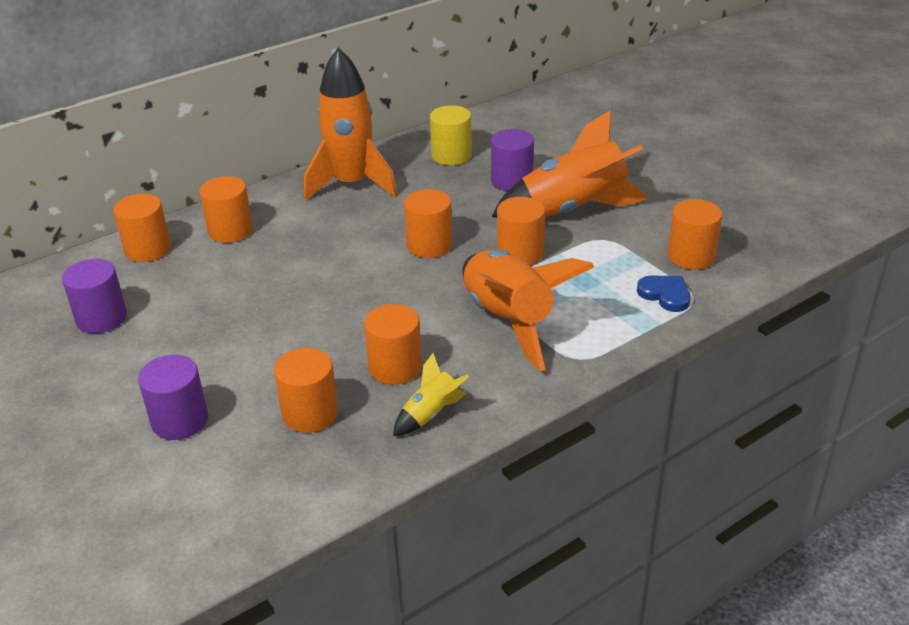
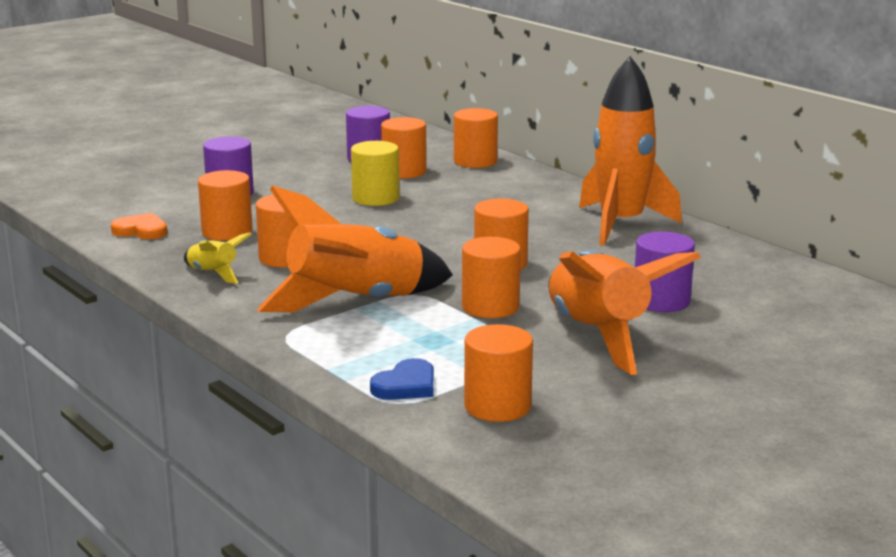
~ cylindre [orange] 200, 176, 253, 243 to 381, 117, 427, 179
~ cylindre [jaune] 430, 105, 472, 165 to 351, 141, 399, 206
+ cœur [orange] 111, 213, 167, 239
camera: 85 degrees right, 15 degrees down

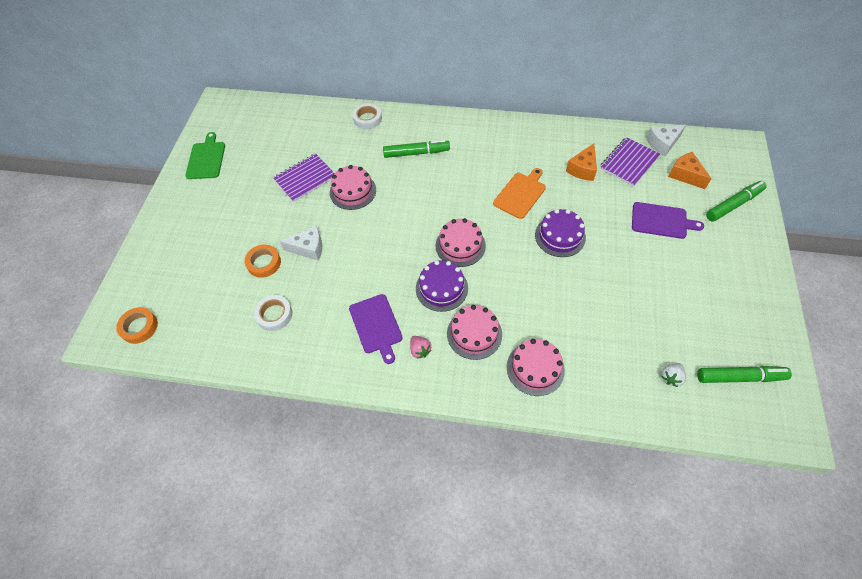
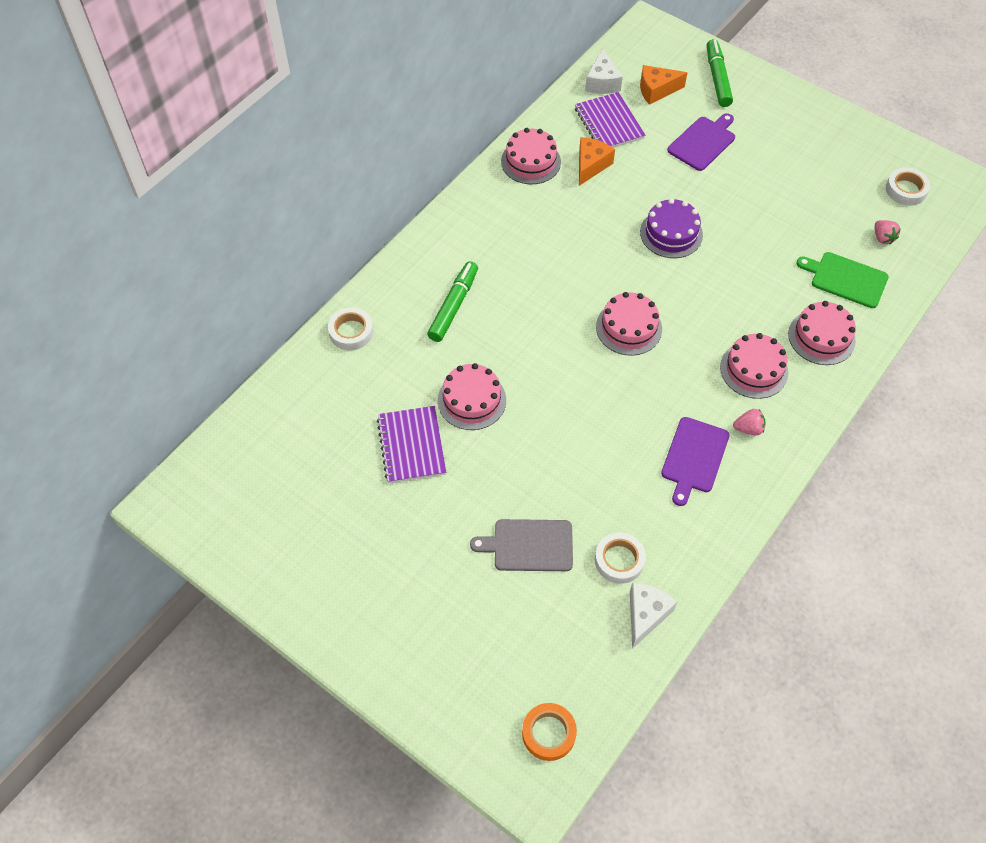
~ planche à découper [vert] 185, 132, 225, 179 to 796, 252, 889, 308
~ ruban adhésif [orange] 244, 244, 281, 278 to planche à découper [gris] 470, 519, 573, 571
~ fromage [blanc] 279, 226, 322, 261 to 630, 583, 678, 649
~ planche à découper [violet] 349, 294, 403, 364 = 661, 417, 730, 506 105 degrees clockwise
- gâteau [violet] 416, 260, 468, 312
- planche à découper [orange] 493, 168, 546, 219
~ fromage [orange] 566, 143, 597, 181 = 579, 137, 615, 186 120 degrees counterclockwise
~ fraise [blanc] 661, 363, 686, 387 to fraise [rose] 875, 220, 901, 244
~ feutre [vert] 697, 366, 792, 383 to ruban adhésif [blanc] 886, 167, 930, 206
+ gâteau [rose] 501, 128, 561, 184
camera: 65 degrees left, 0 degrees up

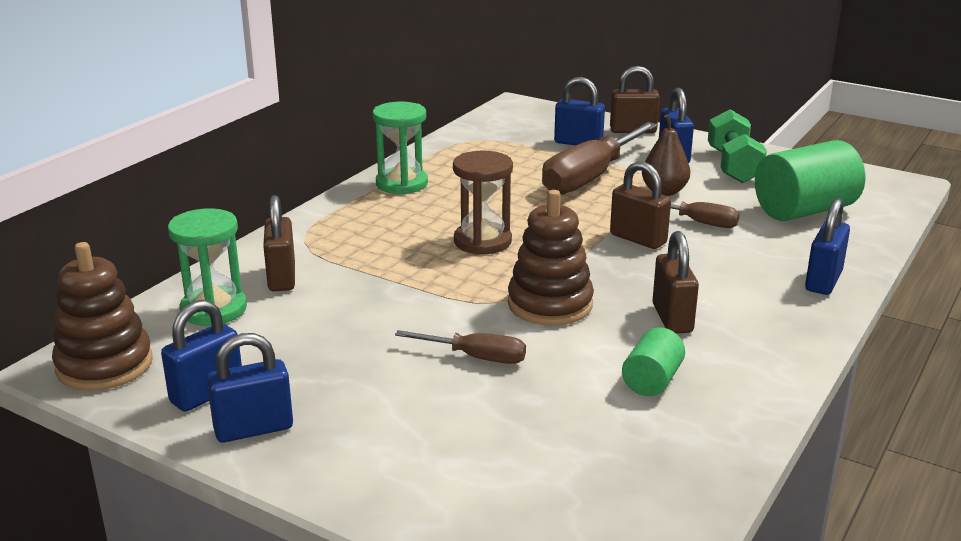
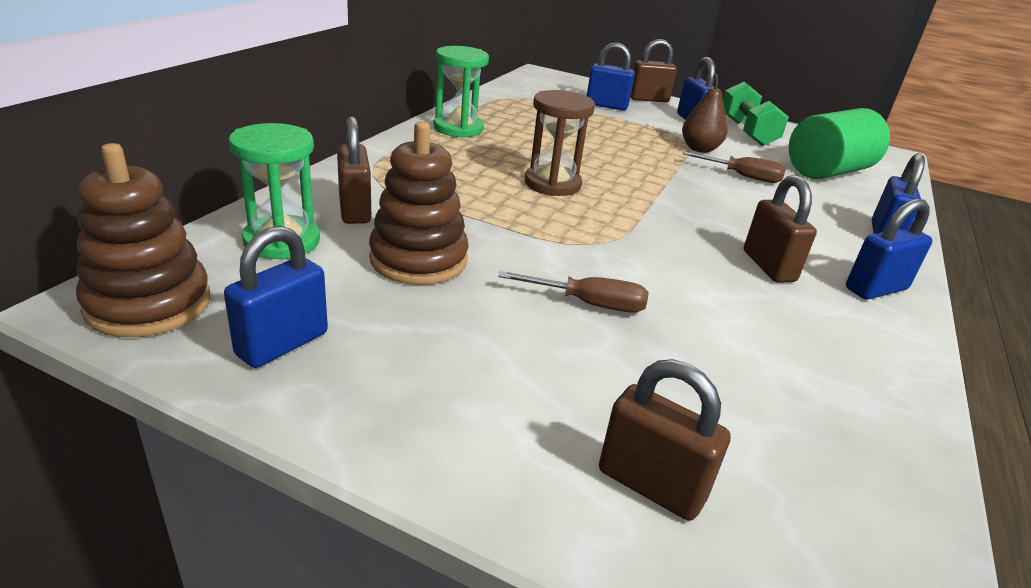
~ cadenas [bleu] 207, 333, 293, 443 to 846, 199, 933, 300
~ jouet à empiler [marron] 508, 190, 594, 326 to 369, 121, 469, 285
- tournevis [marron] 542, 122, 658, 195
~ cadenas [marron] 610, 161, 671, 249 to 599, 359, 731, 521
- cylindre [vert] 622, 327, 685, 396
camera: 10 degrees left, 5 degrees up

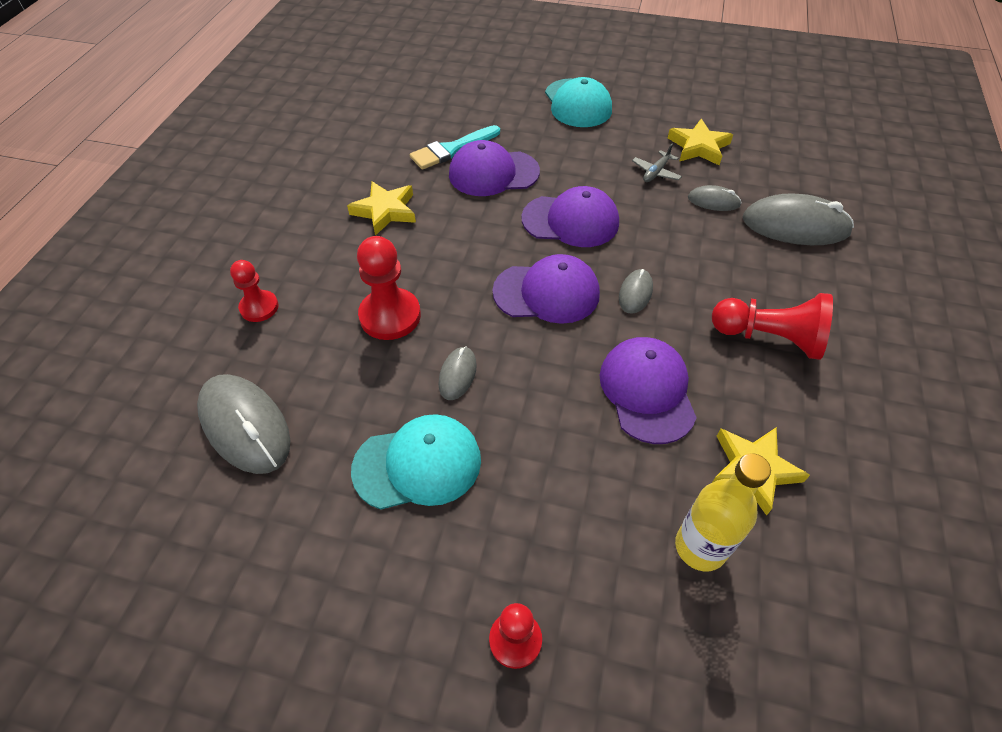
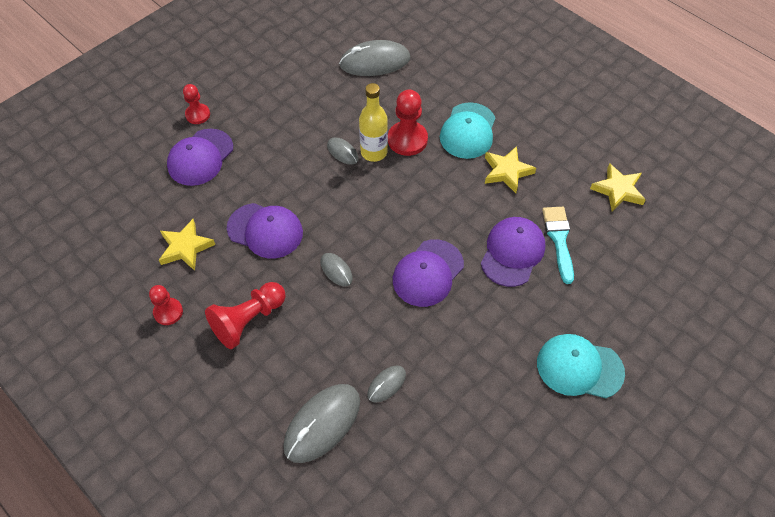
~ pion [rouge] 230, 260, 279, 322 to 149, 285, 183, 325
~ casquette [turquoise] 351, 414, 481, 510 to 440, 102, 496, 159
~ casquette [violet] 492, 254, 600, 324 to 167, 128, 233, 186
- avion [gris] 632, 144, 682, 182
~ étoile [jaune] 668, 119, 733, 165 to 590, 163, 646, 211
~ bouteille [jaune] 675, 453, 771, 571 to 359, 83, 388, 162
camera: 120 degrees right, 5 degrees up

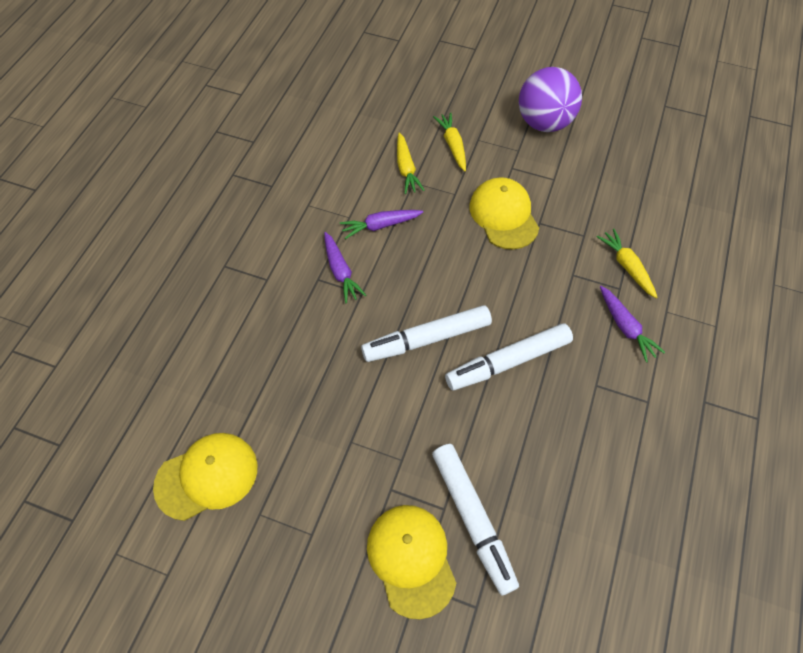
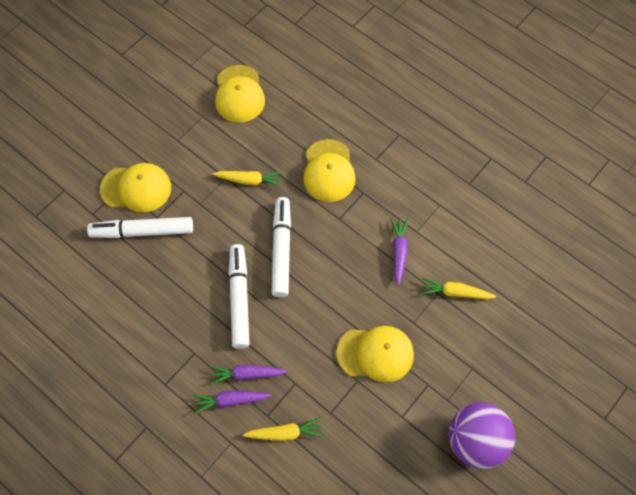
~ carotte [violet] 324, 232, 366, 303 to 210, 364, 288, 385
~ carotte [jaune] 433, 112, 466, 171 to 213, 171, 283, 187
+ casquette [jaune] 303, 139, 356, 202
camera: 110 degrees right, 5 degrees up

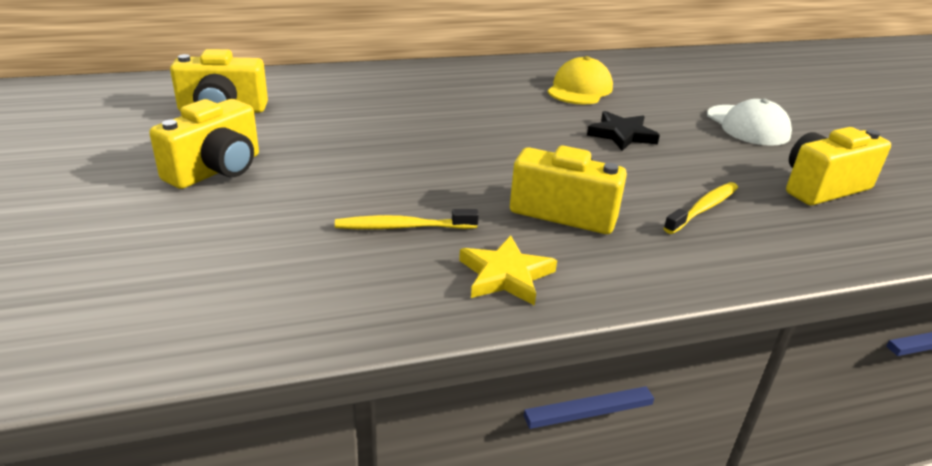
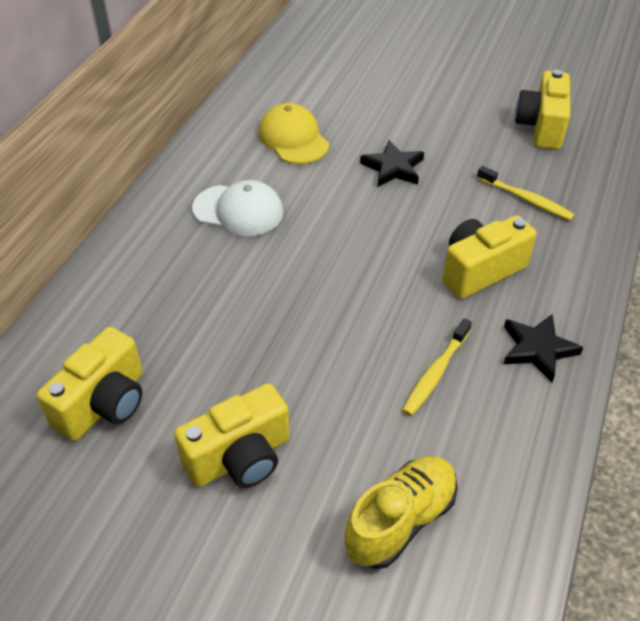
~ appareil photo [jaune] 149, 99, 259, 189 = 174, 383, 290, 488 75 degrees clockwise
~ étoile [jaune] 459, 236, 557, 306 to étoile [noir] 504, 314, 583, 382
~ brosse à dents [jaune] 664, 182, 738, 234 = 477, 166, 575, 220 135 degrees clockwise
~ casquette [blanc] 707, 99, 792, 146 to 192, 180, 284, 236
+ chaussure [jaune] 345, 456, 458, 569
camera: 50 degrees left, 15 degrees up

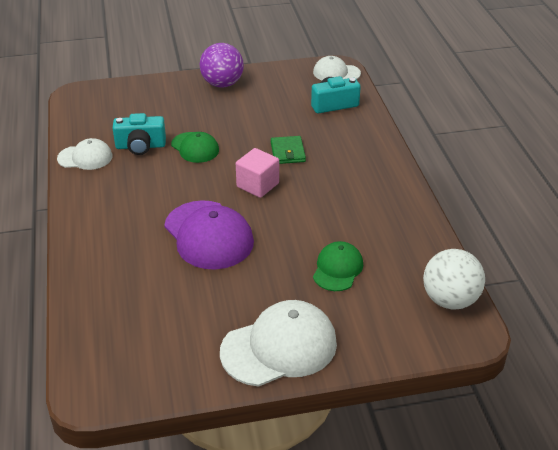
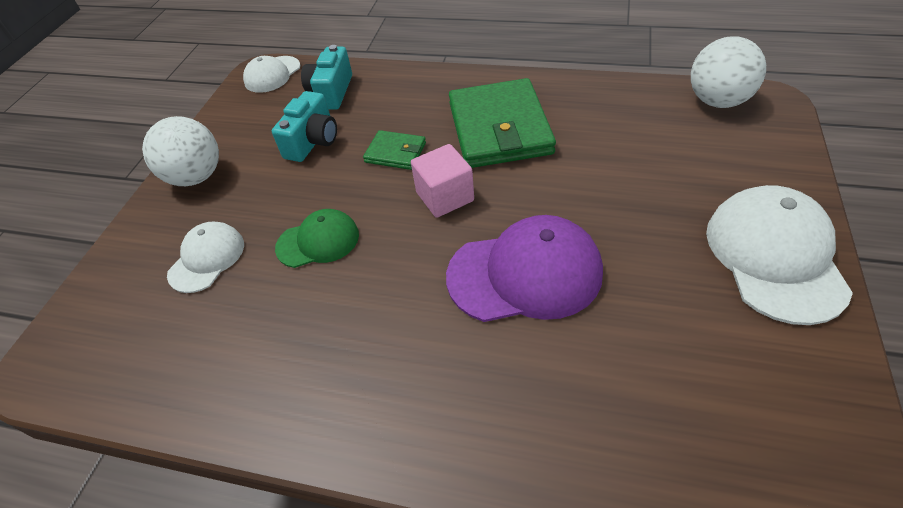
~ casquette [blanc] 57, 138, 112, 170 to 167, 222, 244, 293
~ appareil photo [turquoise] 112, 113, 166, 155 to 272, 91, 337, 162
~ balle [violet] 200, 43, 244, 88 to balle [blanc] 142, 116, 219, 186
- casquette [vert] 313, 241, 363, 291
+ portefeuille [vert] 449, 78, 556, 168
camera: 60 degrees left, 10 degrees up

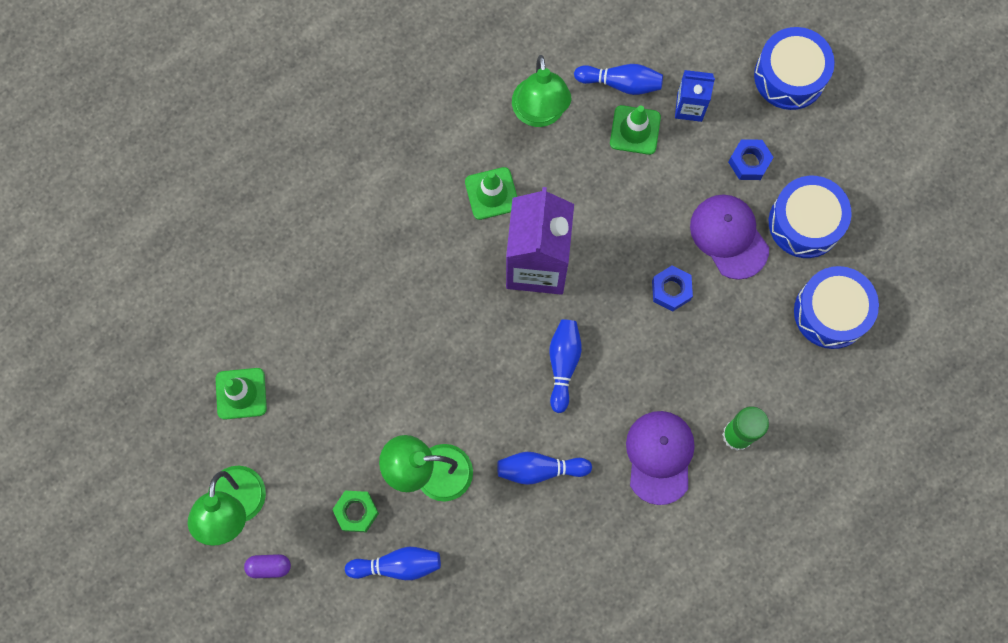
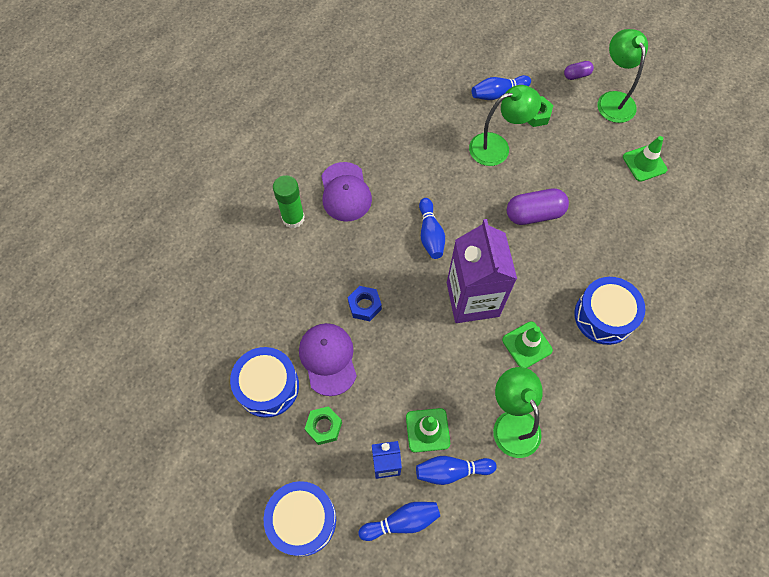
~ quille [bleu] 497, 452, 592, 485 to 359, 502, 440, 541
~ casquette [violet] 690, 195, 769, 280 = 299, 323, 357, 396 150 degrees counterclockwise
~ écrou [bleu] 728, 139, 774, 180 to écrou [vert] 305, 406, 342, 445
~ tambour [bleu] 794, 266, 879, 349 to 574, 277, 645, 345
+ gélule [violet] 507, 188, 569, 225
camera: 165 degrees right, 10 degrees down

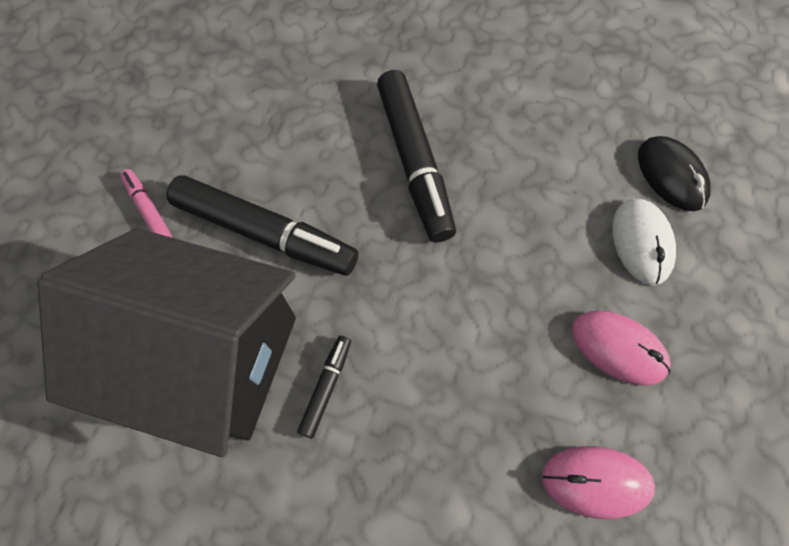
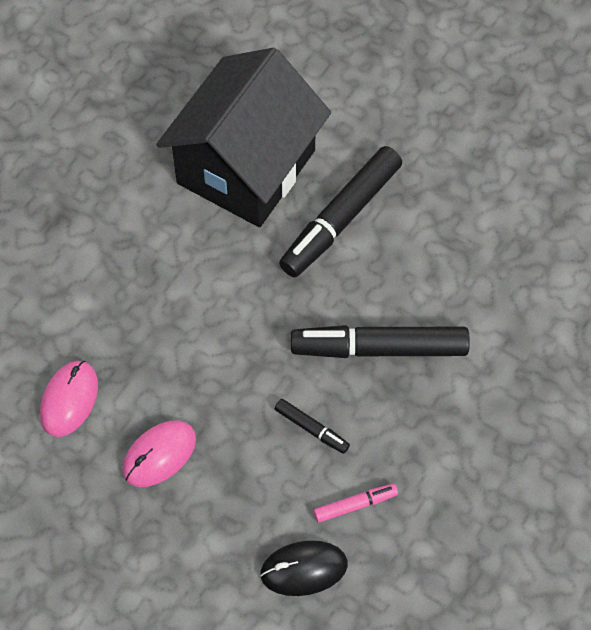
~ feutre [rose] 120, 169, 172, 238 to 314, 484, 398, 523
~ feutre [noir] 297, 336, 351, 439 to 275, 399, 350, 454
- souris [blanc] 612, 198, 676, 286
camera: 105 degrees right, 5 degrees down

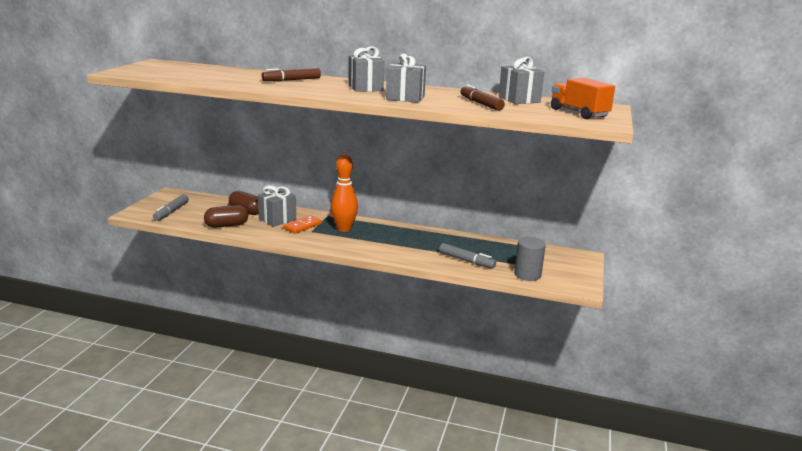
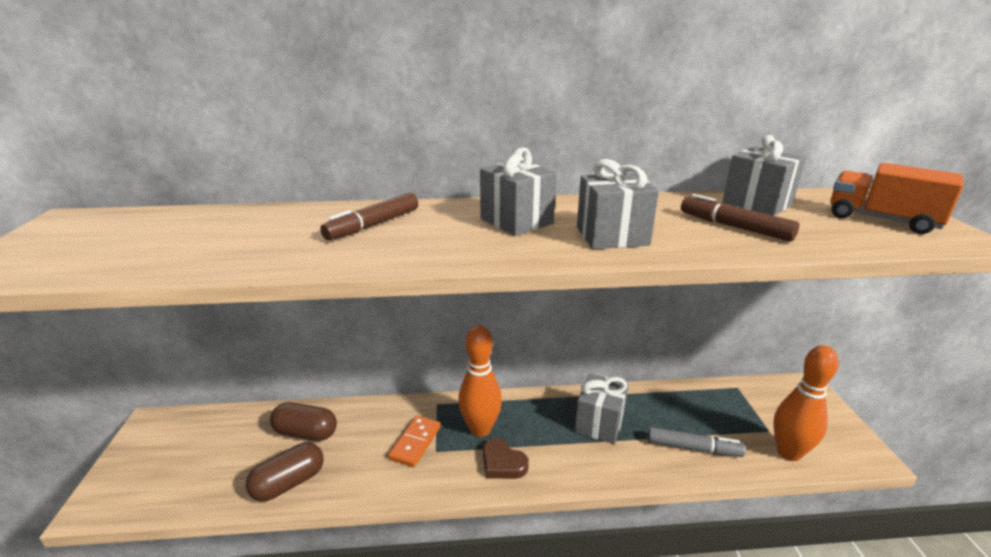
- feutre [gris] 153, 194, 189, 221
~ cadeau [gris] 258, 185, 296, 227 to 575, 373, 628, 444
~ cylindre [gris] 514, 237, 546, 281 to quille [orange] 773, 345, 839, 461
+ cœur [marron] 483, 438, 529, 479
camera: 20 degrees left, 5 degrees up

